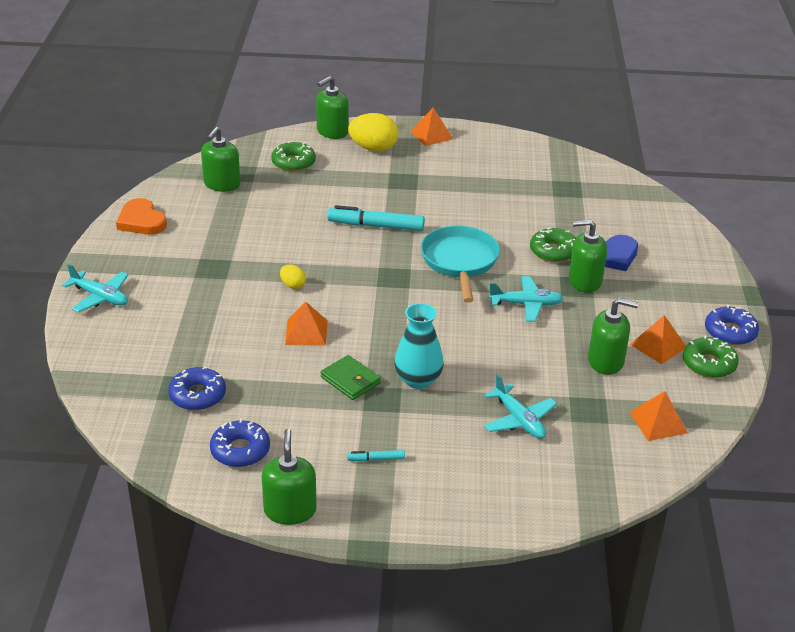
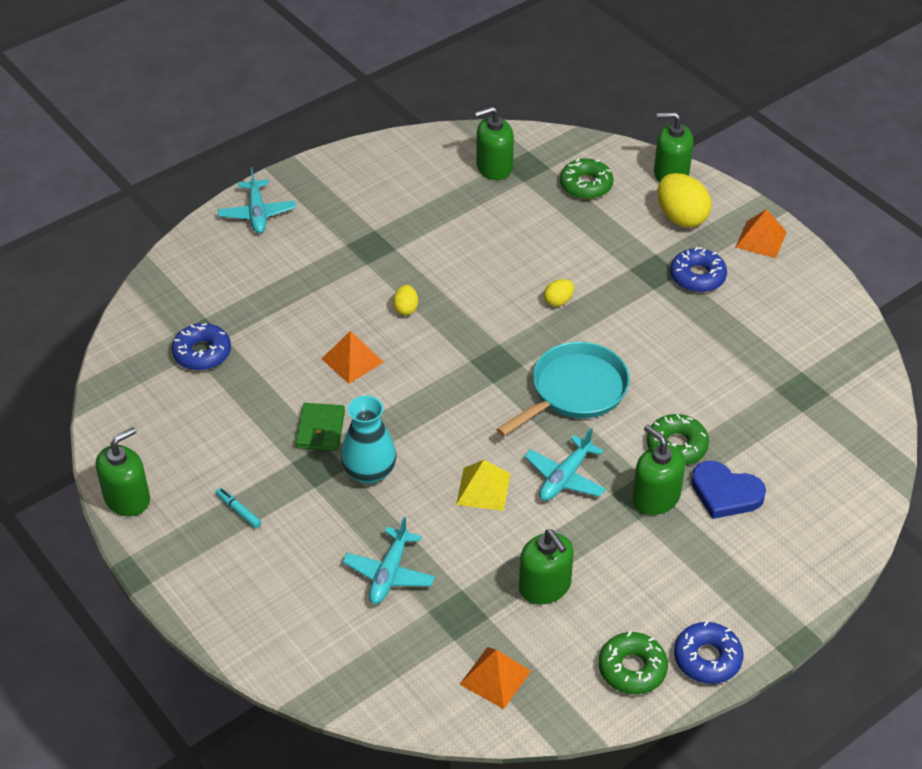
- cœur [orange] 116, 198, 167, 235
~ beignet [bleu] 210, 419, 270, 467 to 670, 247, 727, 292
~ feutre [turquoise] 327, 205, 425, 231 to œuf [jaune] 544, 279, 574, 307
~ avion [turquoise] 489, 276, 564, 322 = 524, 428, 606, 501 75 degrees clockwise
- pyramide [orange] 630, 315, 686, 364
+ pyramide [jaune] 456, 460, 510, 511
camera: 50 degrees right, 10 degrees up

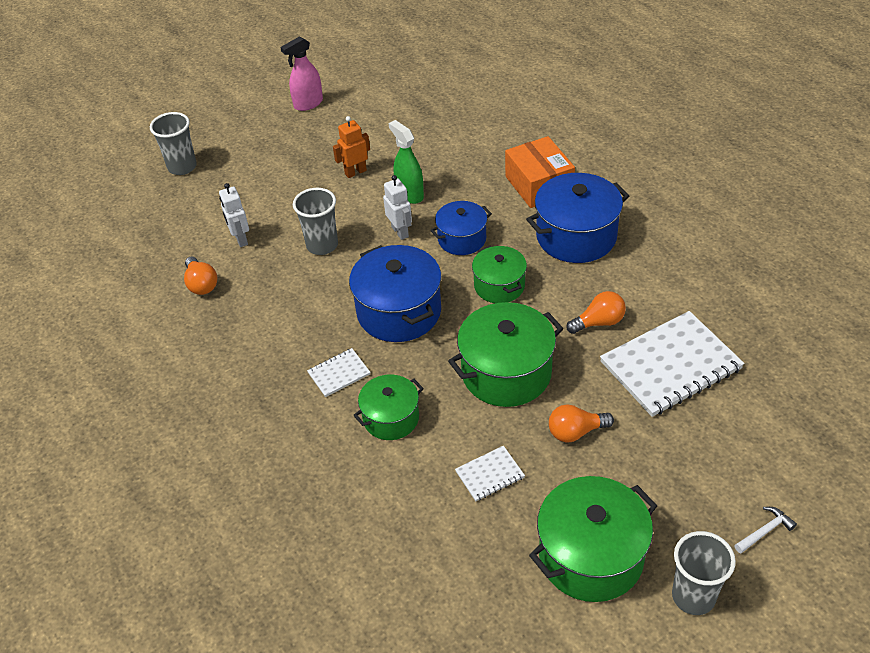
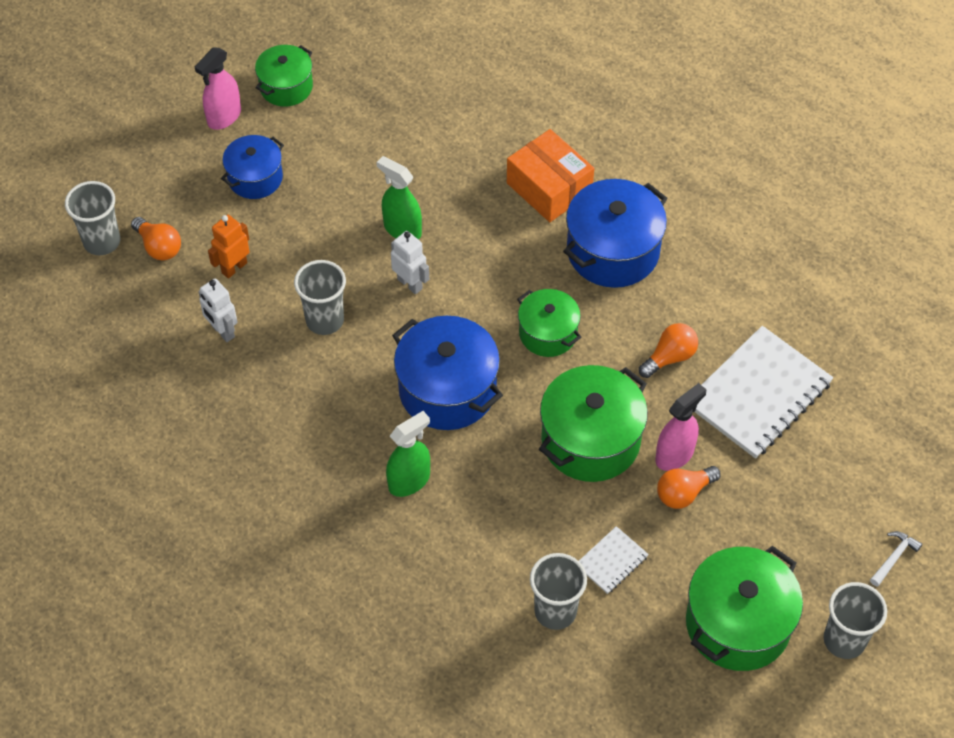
~ ampoule [orange] 184, 256, 217, 295 to 131, 217, 181, 261
~ carnet [blanc] 307, 348, 371, 397 to vaporisateur [vert] 386, 411, 430, 497
~ robot [orange] 333, 116, 370, 178 to 208, 215, 250, 279
~ marmite [vert] 353, 375, 424, 440 to 255, 45, 313, 107
~ marmite [bleu] 430, 201, 492, 255 to 221, 135, 284, 199
+ gobelet [gris] 530, 553, 587, 630
+ vaporisateur [rose] 655, 383, 706, 471
camera: 20 degrees left, 10 degrees up

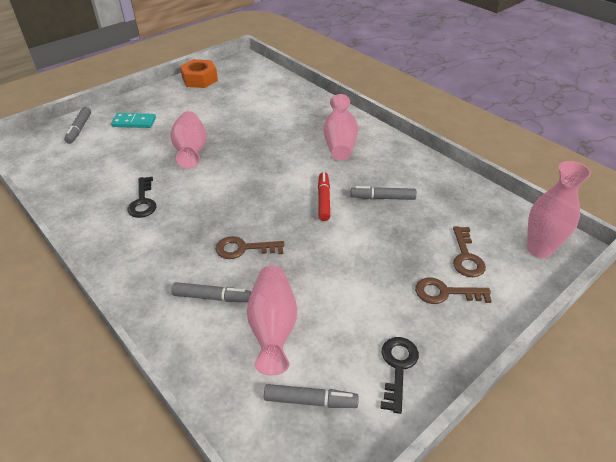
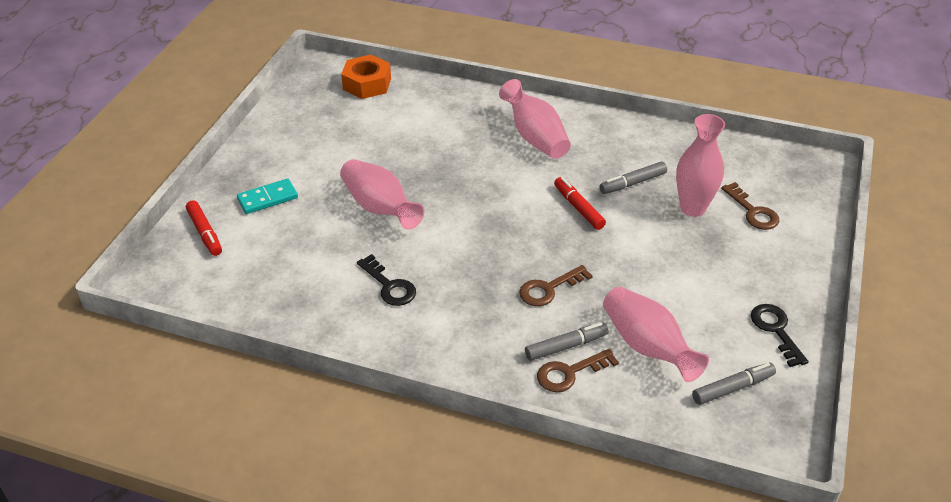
~ feutre [gris] 64, 107, 91, 144 to feutre [rouge] 186, 200, 222, 256
~ écrou [orange] 180, 59, 218, 88 to 341, 55, 391, 99
~ clé [marron] 415, 278, 492, 304 to 537, 349, 619, 392
~ vase [rose] 527, 161, 591, 258 to 676, 114, 725, 217
camera: 30 degrees left, 0 degrees up

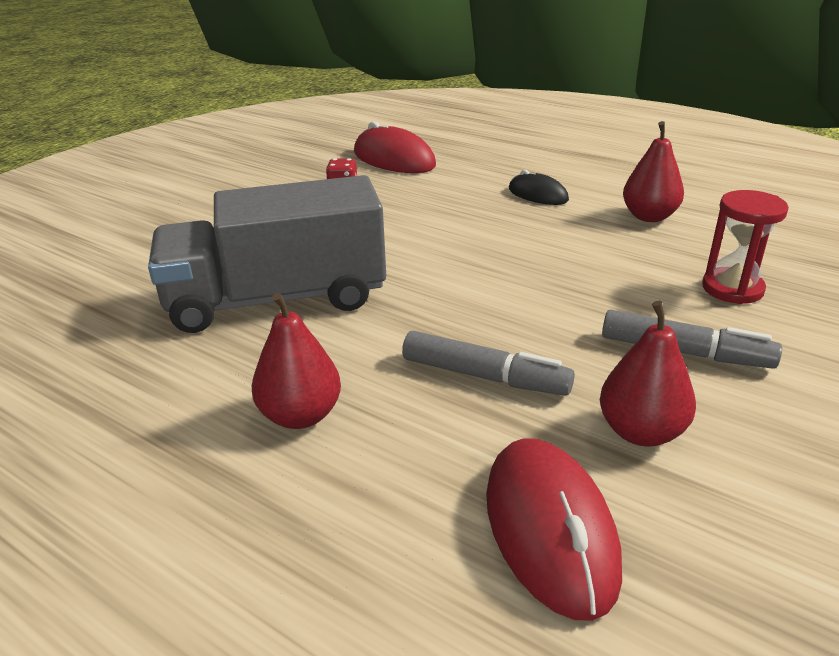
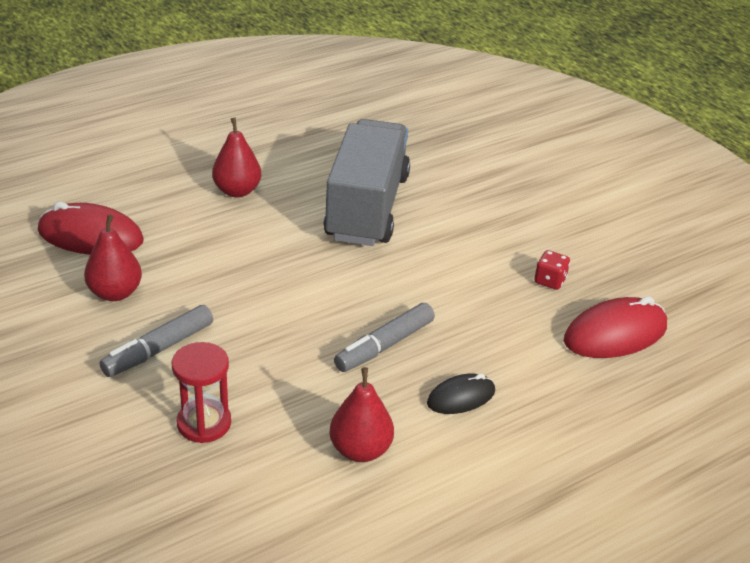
~ feutre [gris] 402, 331, 575, 396 to 334, 303, 435, 372
camera: 110 degrees right, 5 degrees up

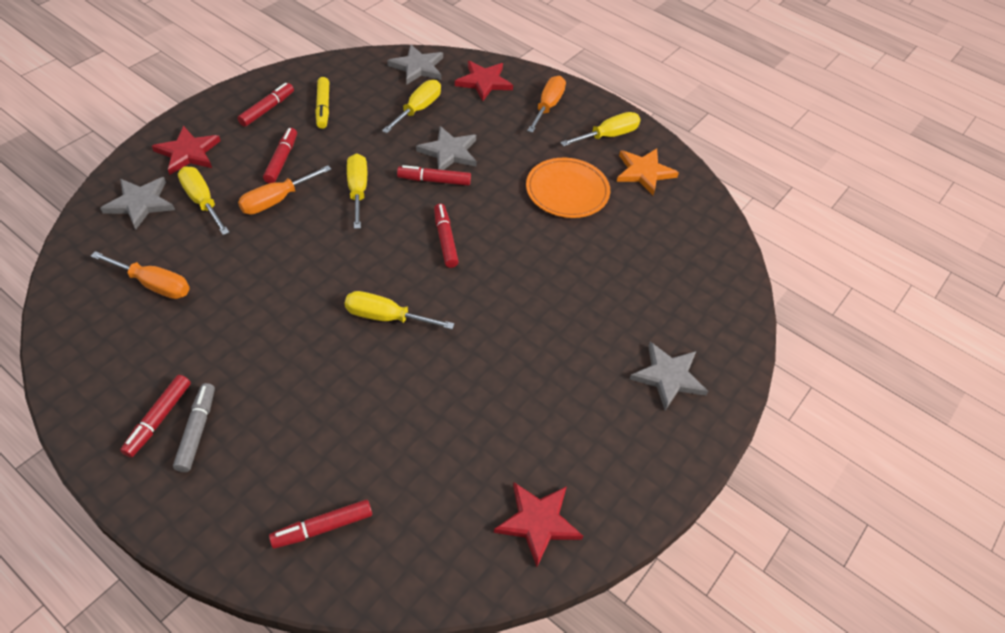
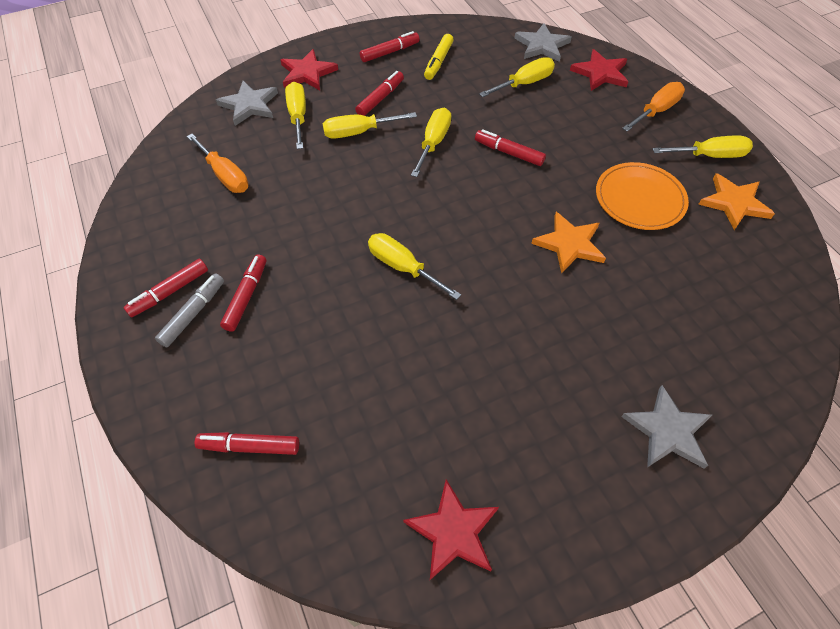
~ tournevis [orange] 238, 165, 332, 214 to tournevis [jaune] 323, 112, 417, 139
- étoile [gris] 416, 126, 477, 170
~ feutre [rouge] 434, 204, 459, 268 to 220, 254, 266, 332
+ étoile [orange] 531, 212, 606, 274
camera: 30 degrees right, 5 degrees up

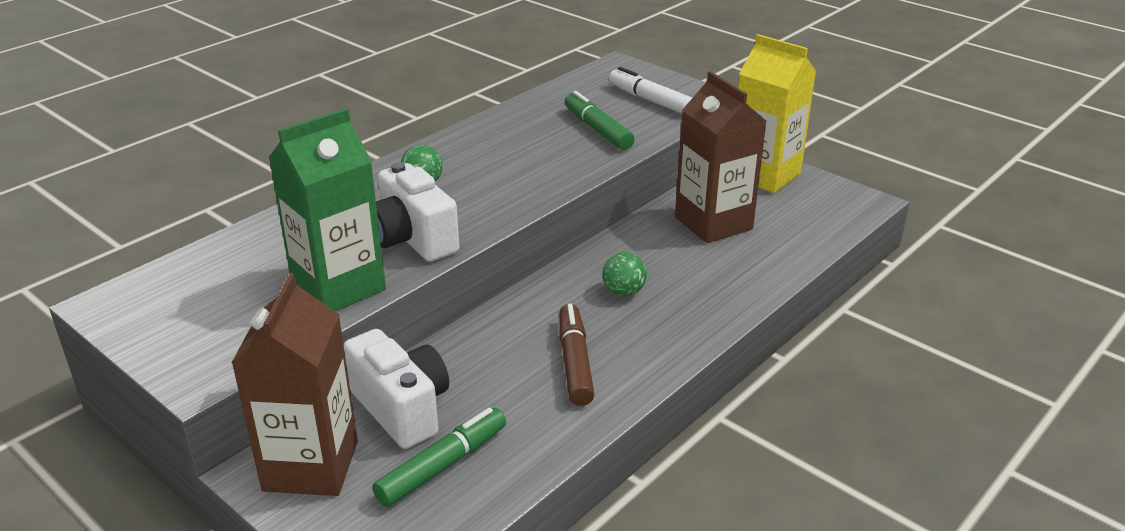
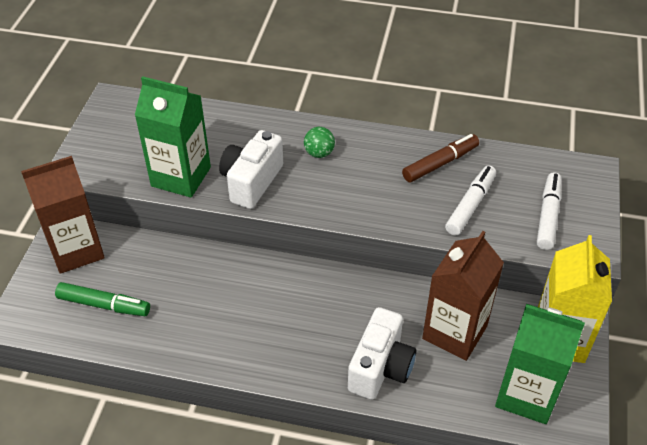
~ appareil photo [blanc] 344, 329, 449, 449 to 348, 307, 416, 400
~ feutre [marron] 559, 304, 594, 406 to 402, 134, 479, 182
~ feutre [vert] 565, 91, 635, 150 to feutre [blanc] 445, 165, 496, 235
- balle [vert] 602, 252, 647, 296
+ brique de lait [vert] 495, 304, 585, 424
camera: 60 degrees right, 15 degrees up

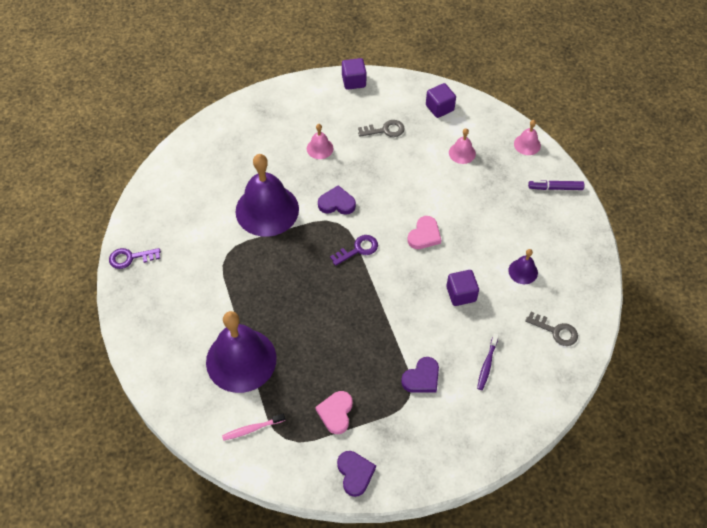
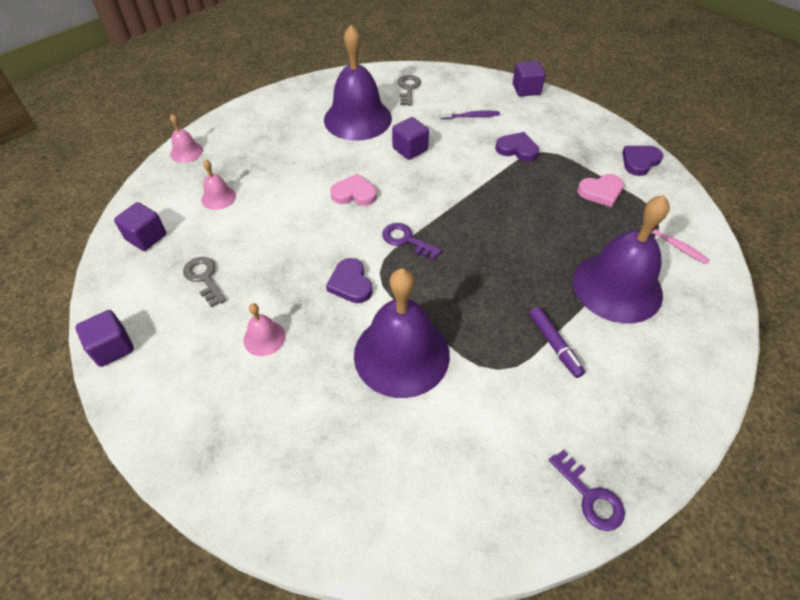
~ cloche [violet] 508, 249, 538, 284 = 324, 25, 392, 141 x2.25
~ feutre [violet] 528, 180, 584, 190 to 529, 307, 585, 378
+ cube [violet] 513, 61, 545, 97
camera: 115 degrees left, 5 degrees down

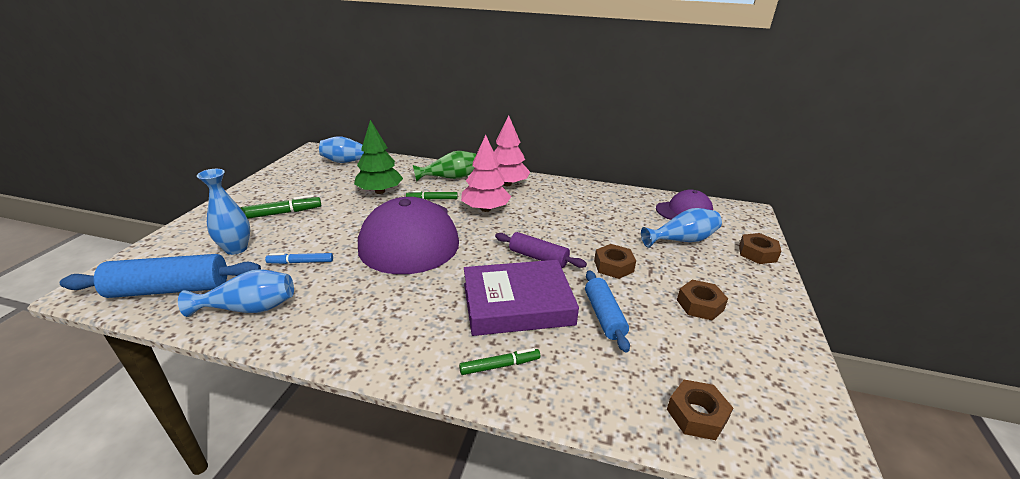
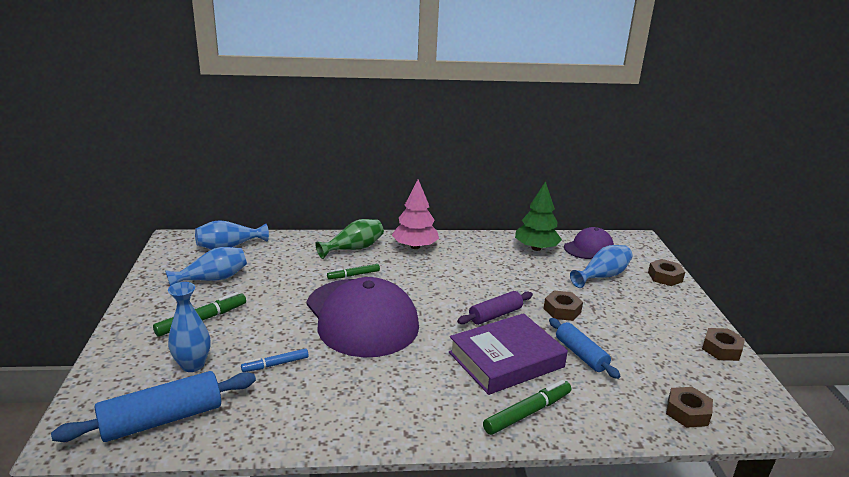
~ vase [bleu] 178, 269, 294, 317 to 165, 247, 247, 286
~ arbre [vert] 354, 120, 403, 194 to 515, 181, 562, 251
~ feutre [vert] 459, 348, 540, 375 = 483, 380, 571, 435 x1.53
- arbre [rose] 461, 135, 511, 212
~ rouleau à pâtisserie [violet] 495, 232, 587, 268 = 457, 291, 533, 325 45 degrees counterclockwise
~ écrou [marron] 677, 280, 728, 320 to 702, 328, 745, 361
camera: 20 degrees left, 5 degrees down

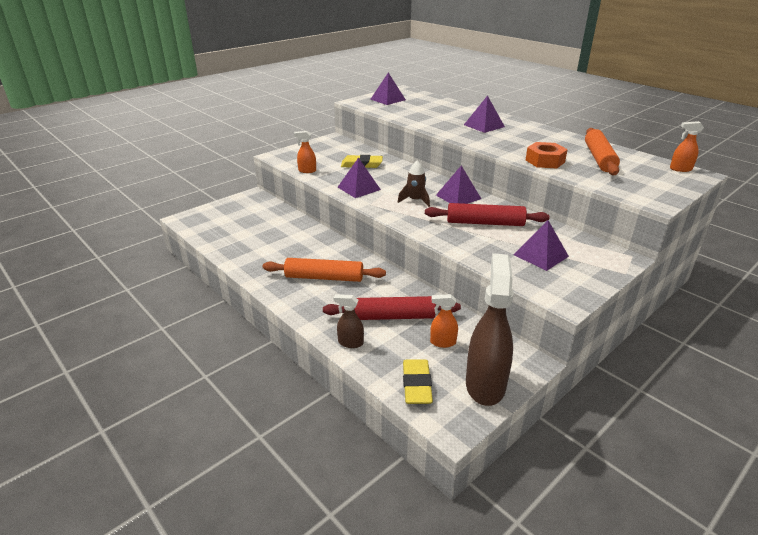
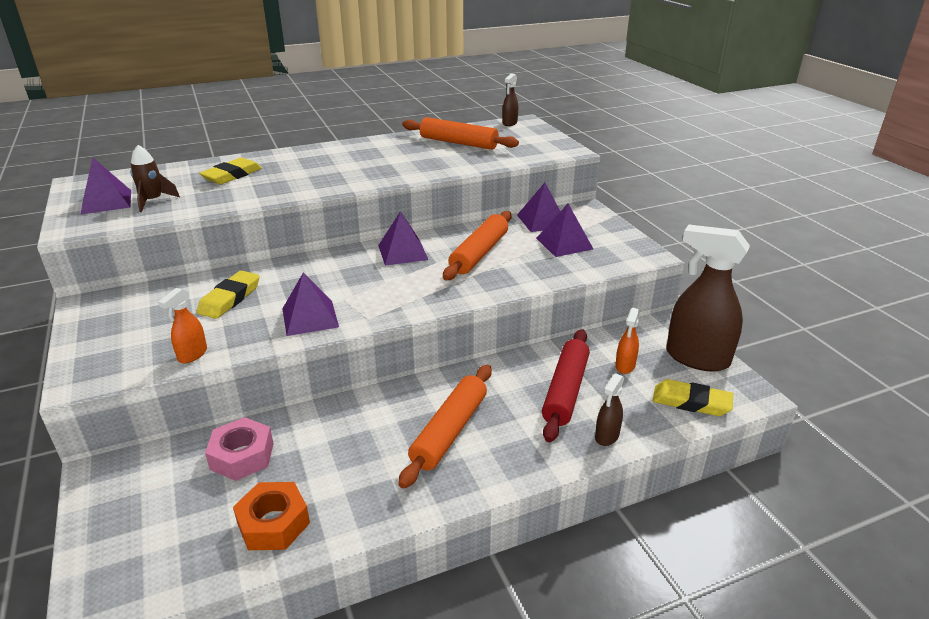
~ fusée [marron] 397, 161, 430, 207 to 130, 145, 180, 212
~ rouleau à pâtisserie [rouge] 425, 203, 550, 226 to rouleau à pâtisserie [orange] 443, 211, 512, 280
~ pyramide [violet] 464, 95, 505, 133 to 517, 183, 560, 232
~ écrou [orange] 526, 142, 568, 169 to 233, 482, 310, 550
~ vaporisateur [orange] 670, 121, 704, 172 to vaporisateur [marron] 502, 74, 518, 126
+ gomme [jaune] 199, 158, 262, 184
+ écrou [rose] 205, 417, 274, 481
camera: 70 degrees left, 0 degrees up

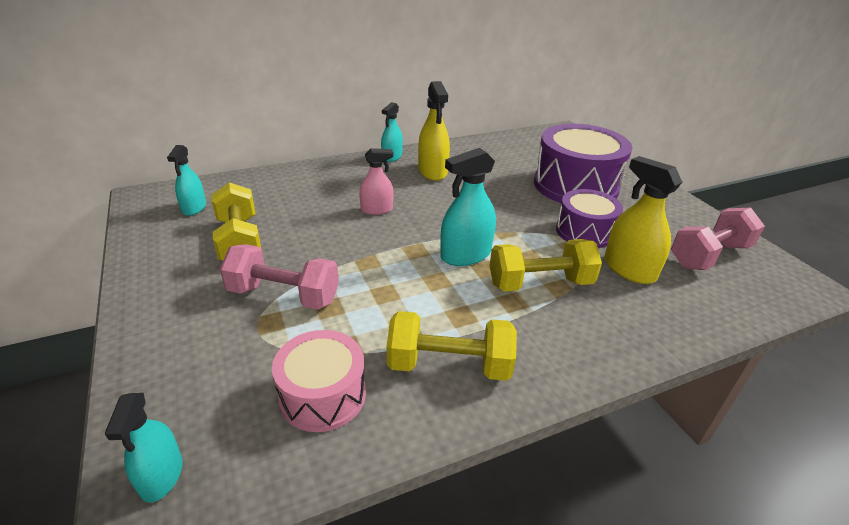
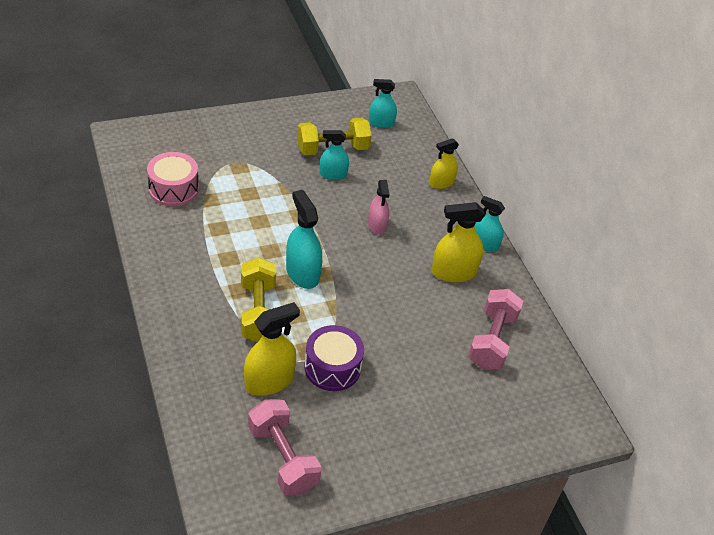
~ vaporisateur [turquoise] 104, 393, 183, 503 to 319, 130, 349, 180
~ haltère [rose] 220, 244, 339, 310 to 468, 289, 523, 370
- haltère [jaune] 387, 311, 517, 381
- tambour [violet] 534, 124, 633, 203
+ vaporisateur [jaune] 429, 138, 459, 189
camera: 90 degrees right, 10 degrees up

